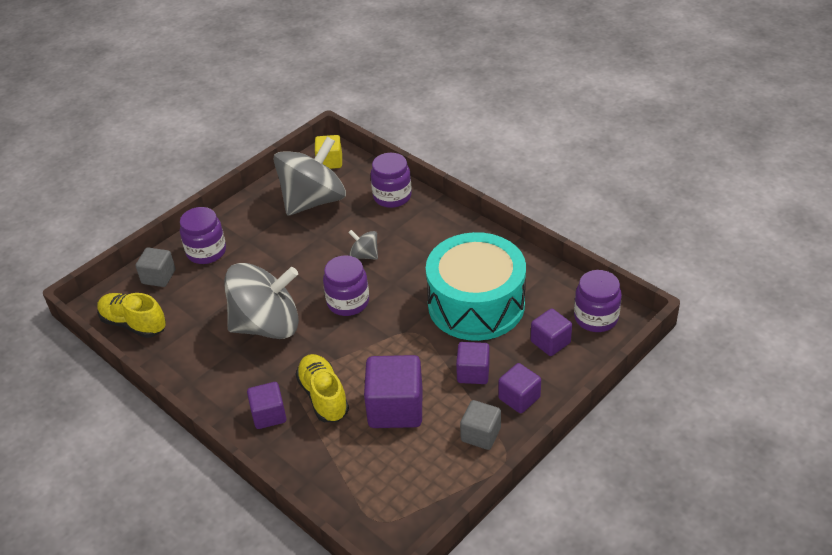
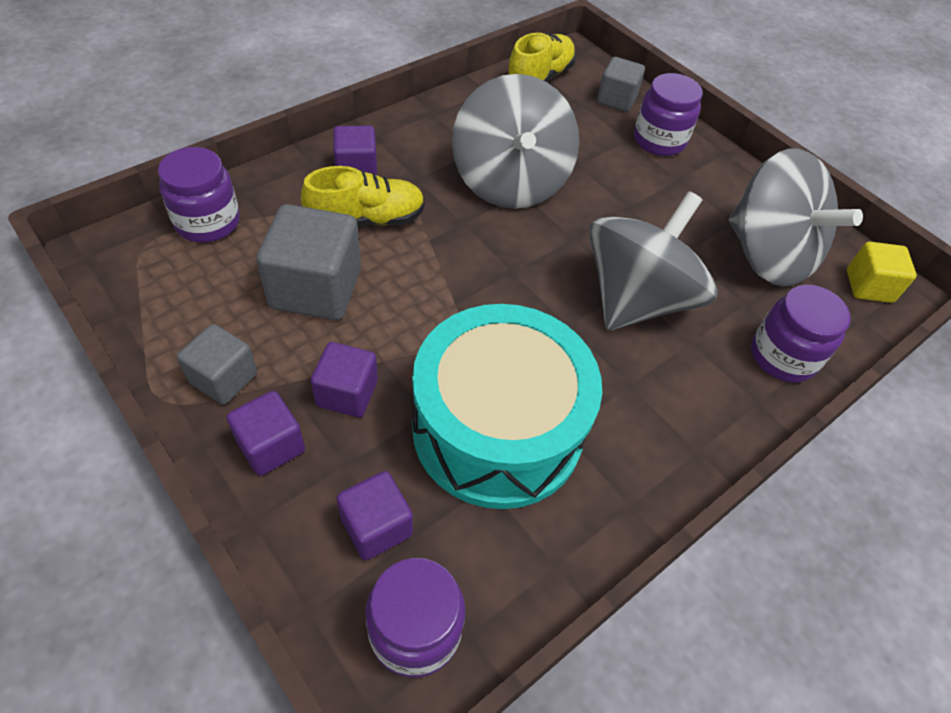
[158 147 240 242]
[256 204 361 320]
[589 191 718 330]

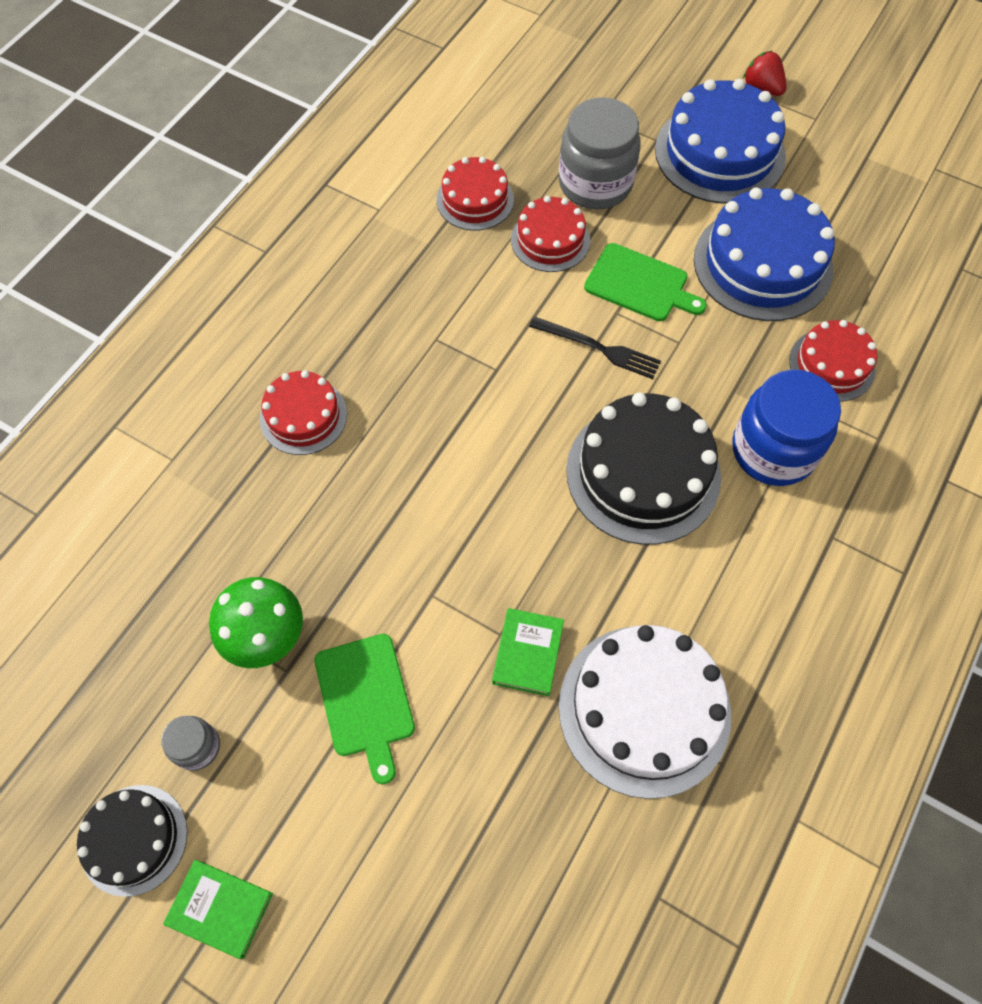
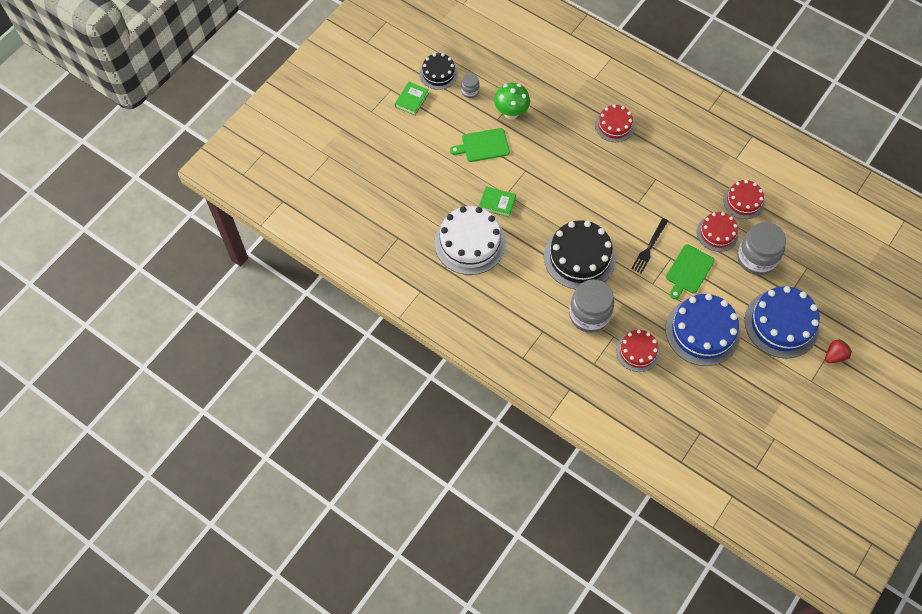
[569 279 614 333]

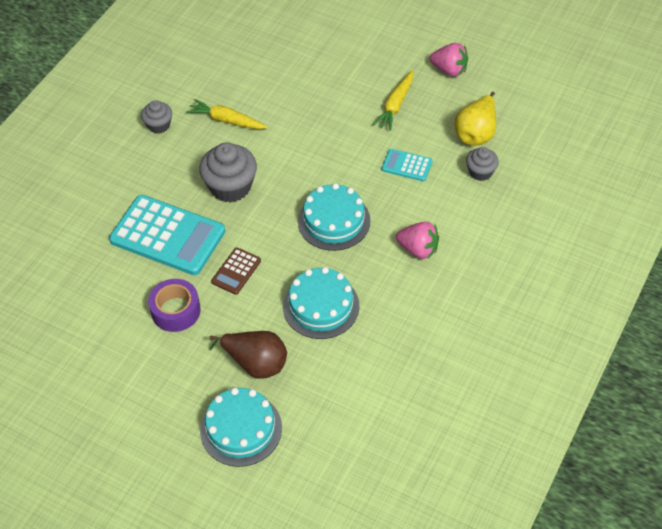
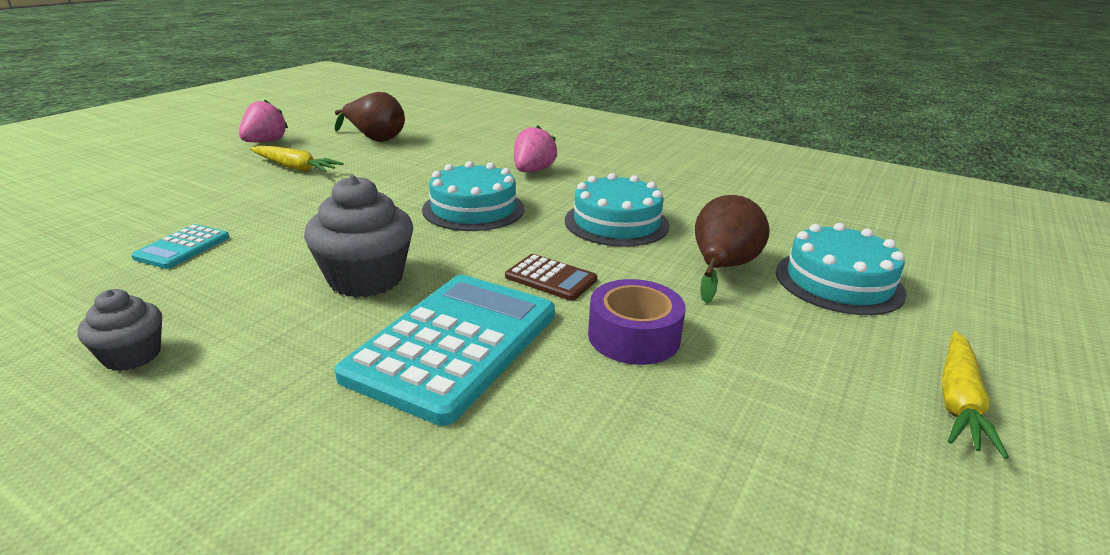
[131 224 229 269]
[335 92 405 142]
[942 331 1009 459]
[466 147 499 181] (first image)

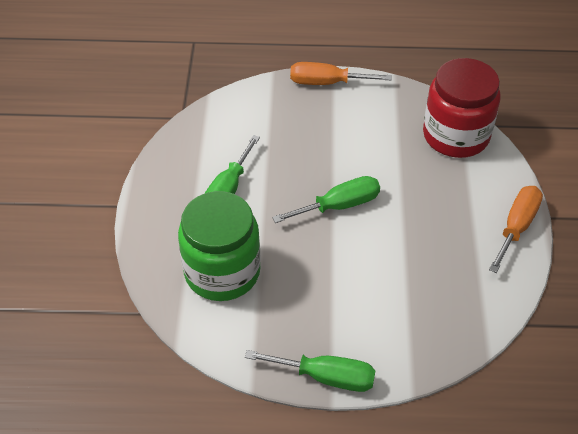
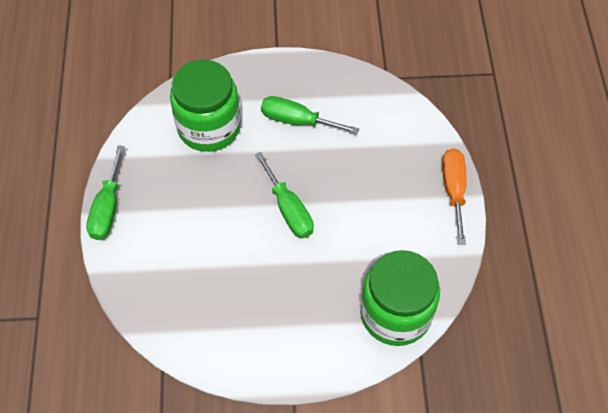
[360 250 440 346]
[489 186 543 273] (first image)

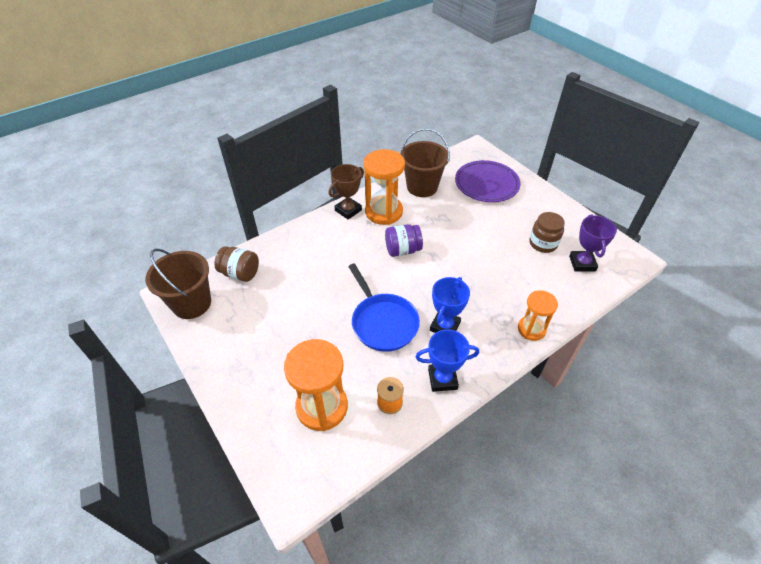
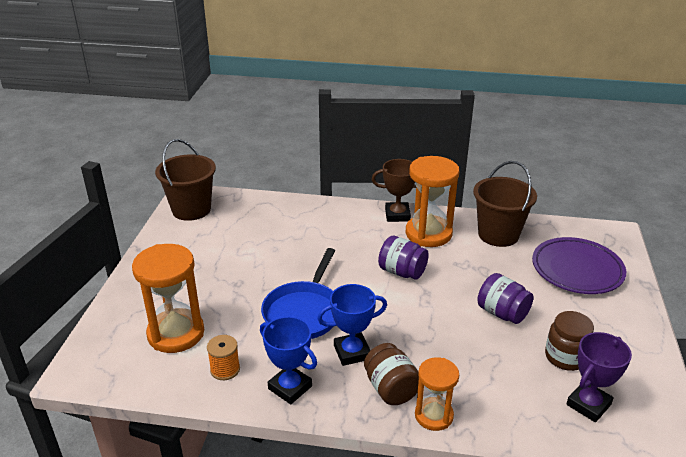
[364 343 419 405]
[477 273 534 324]

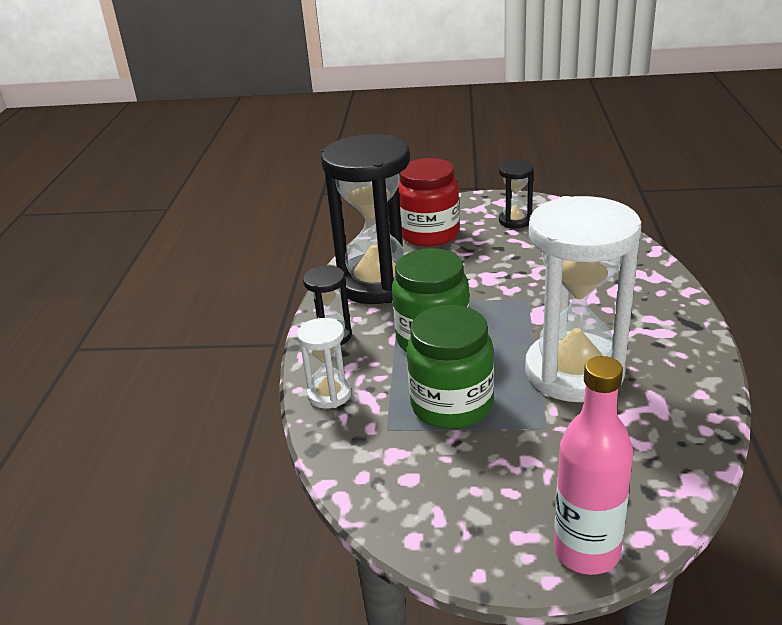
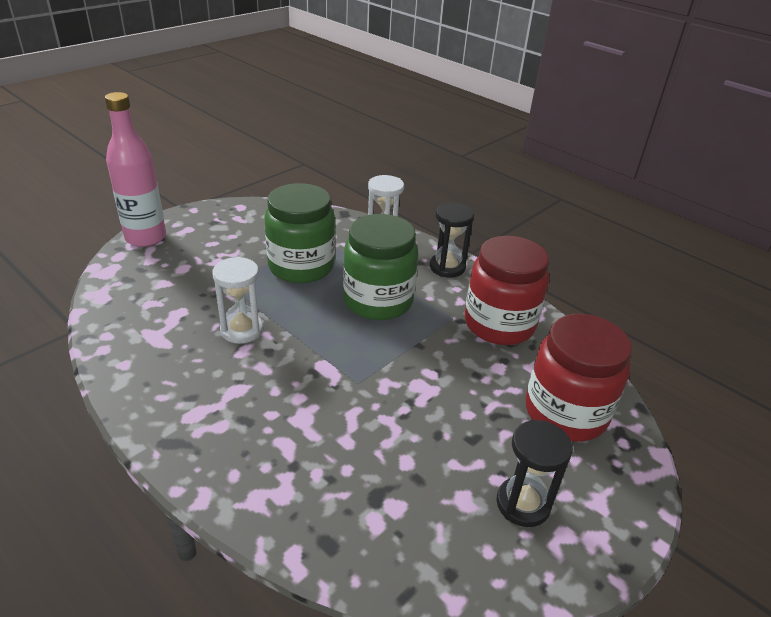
[212 257 263 344]
[465 236 549 345]

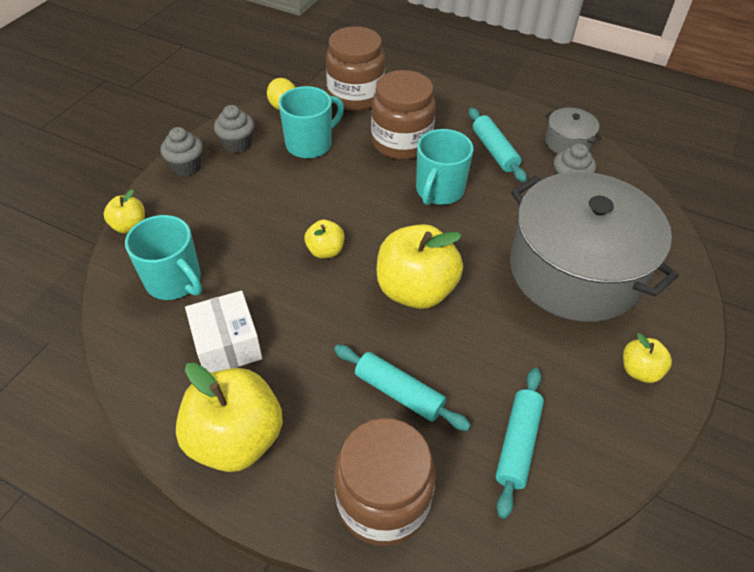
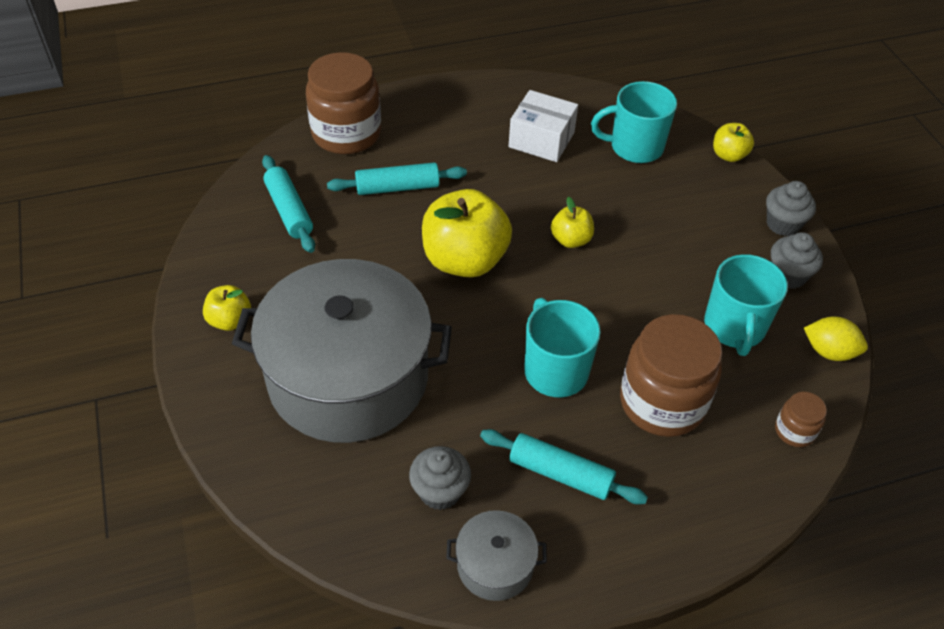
[775 392 827 447]
[176 363 283 472] (first image)

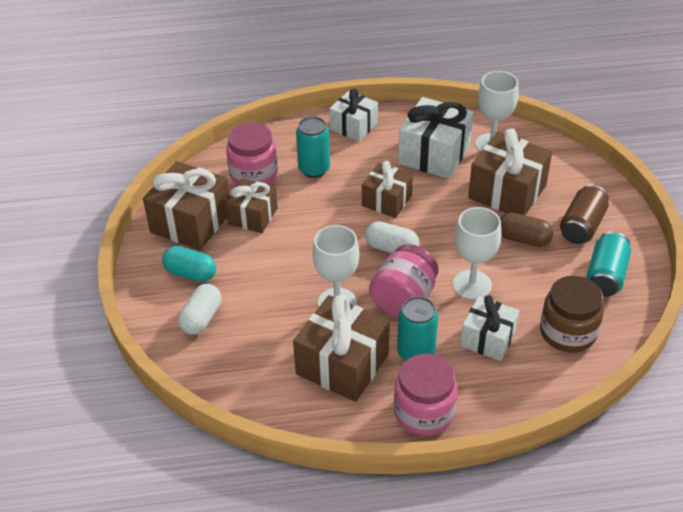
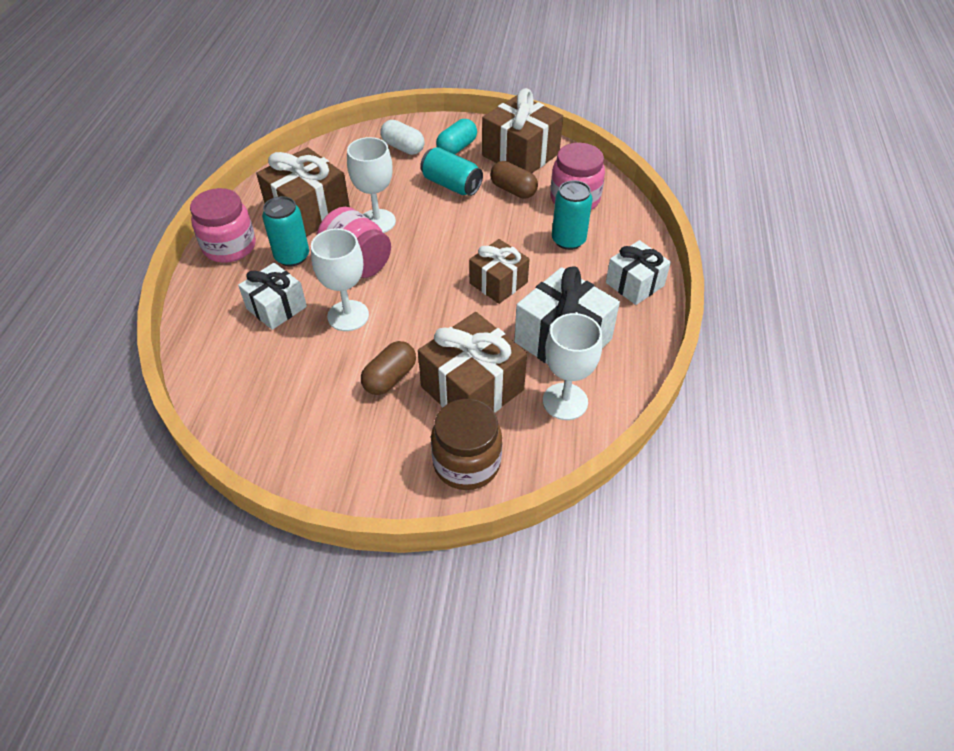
[420 147 483 196]
[431 399 502 490]
[490 161 538 199]
[365 221 419 253] (first image)
[560 185 609 244] (first image)

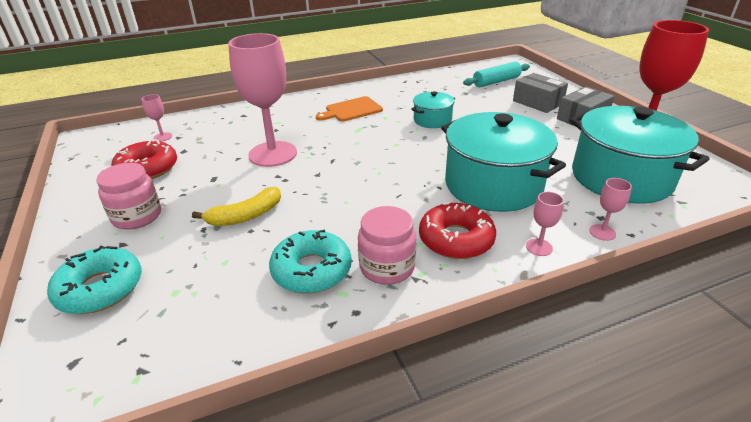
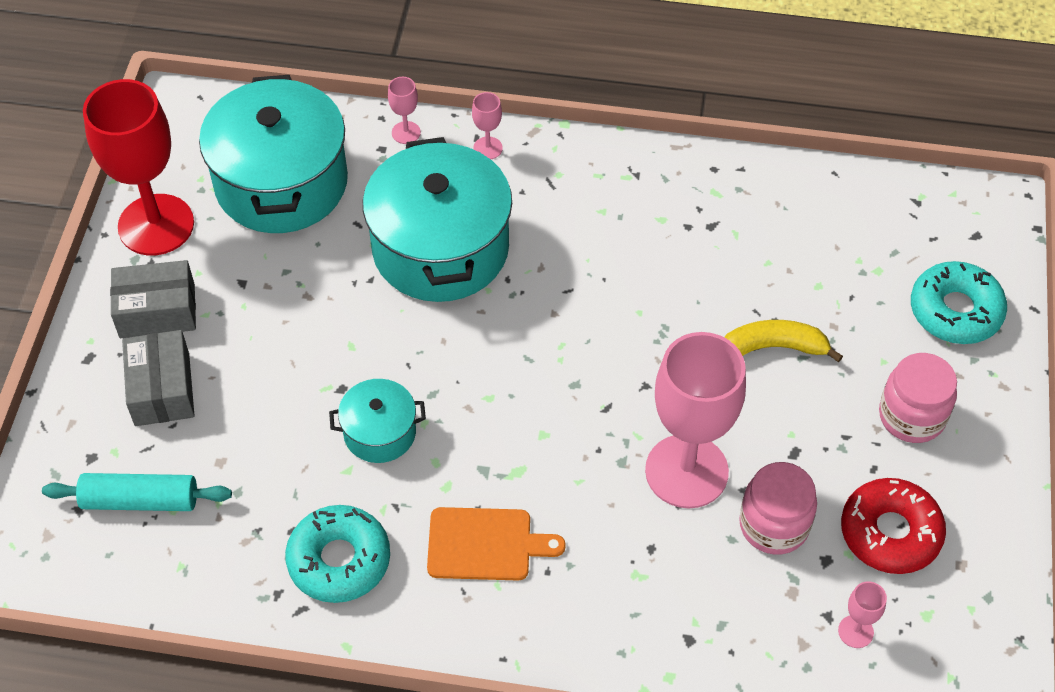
[285 505 390 603]
[739 462 817 555]
[419 202 496 259] (first image)

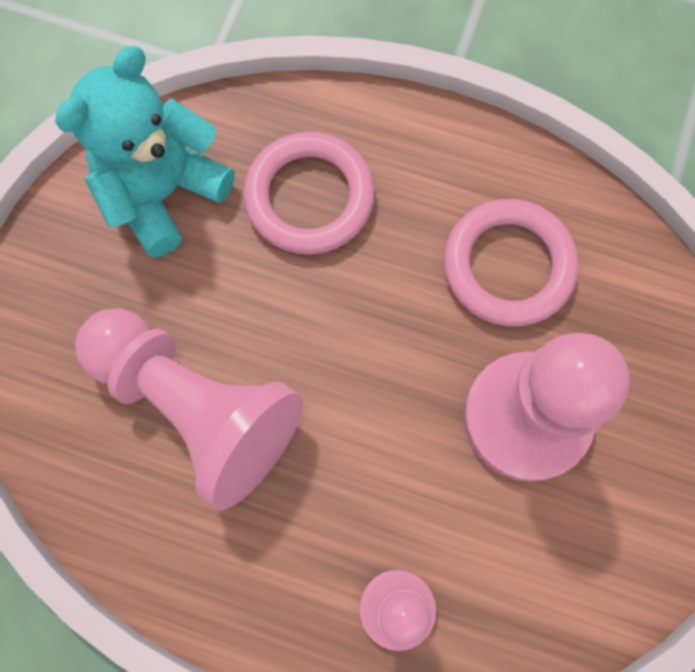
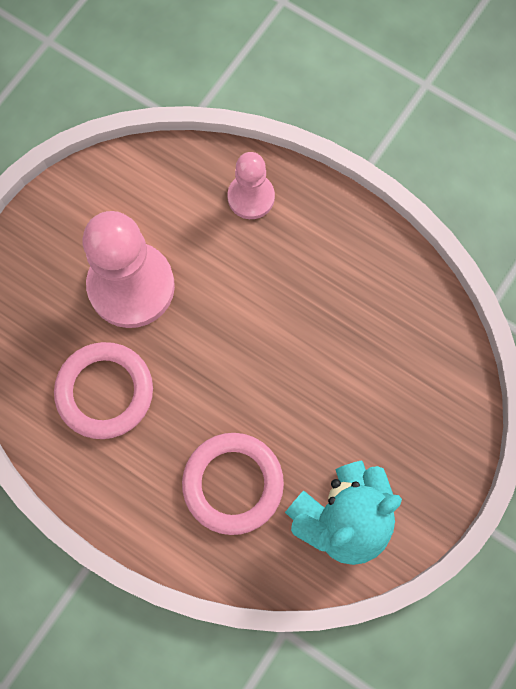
[75 308 303 511] (first image)

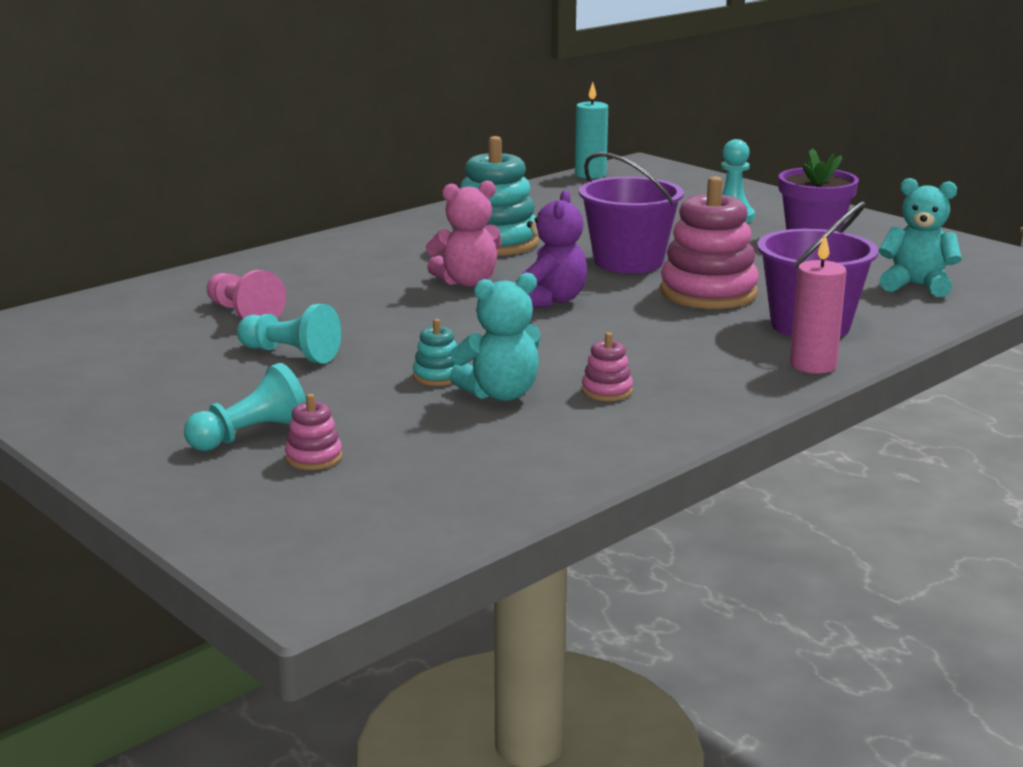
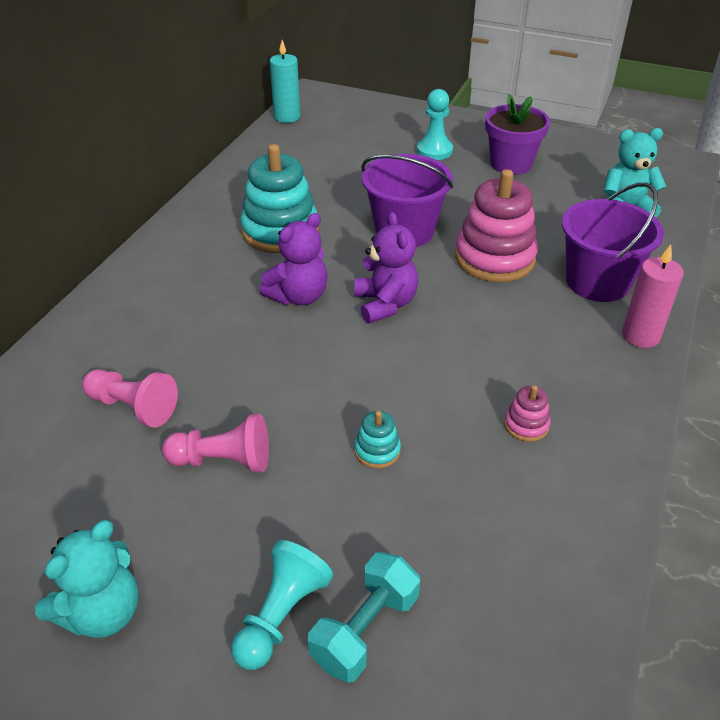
[35 520 139 638]
[162 414 269 472]
[259 213 328 305]
[308 552 420 683]

